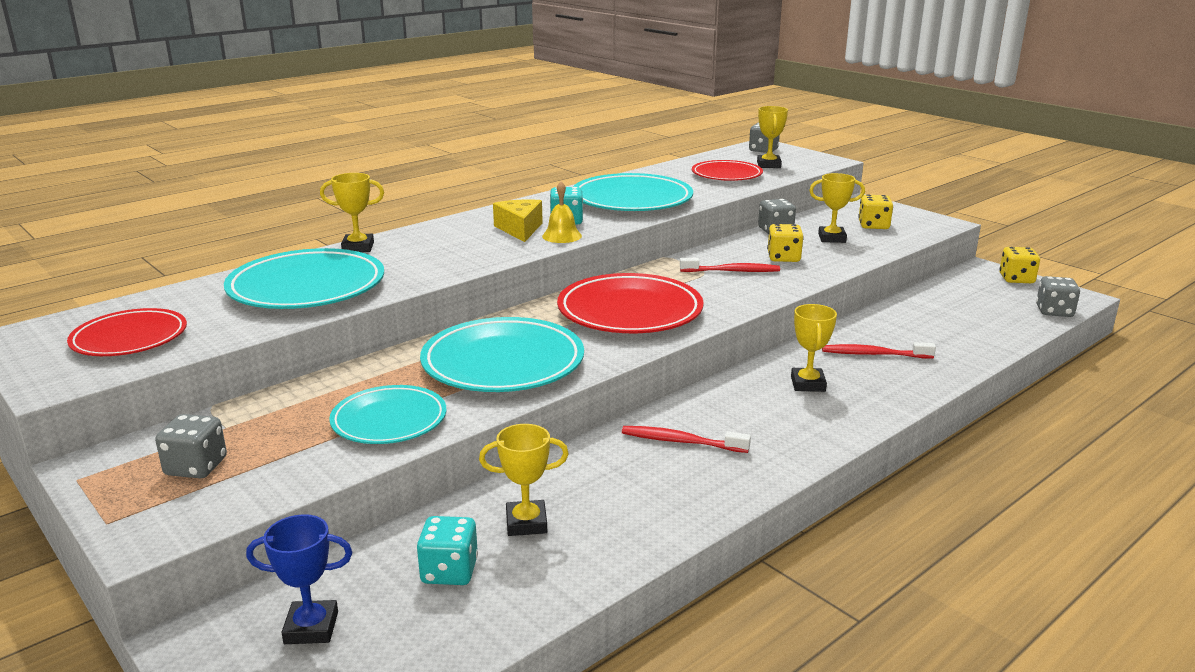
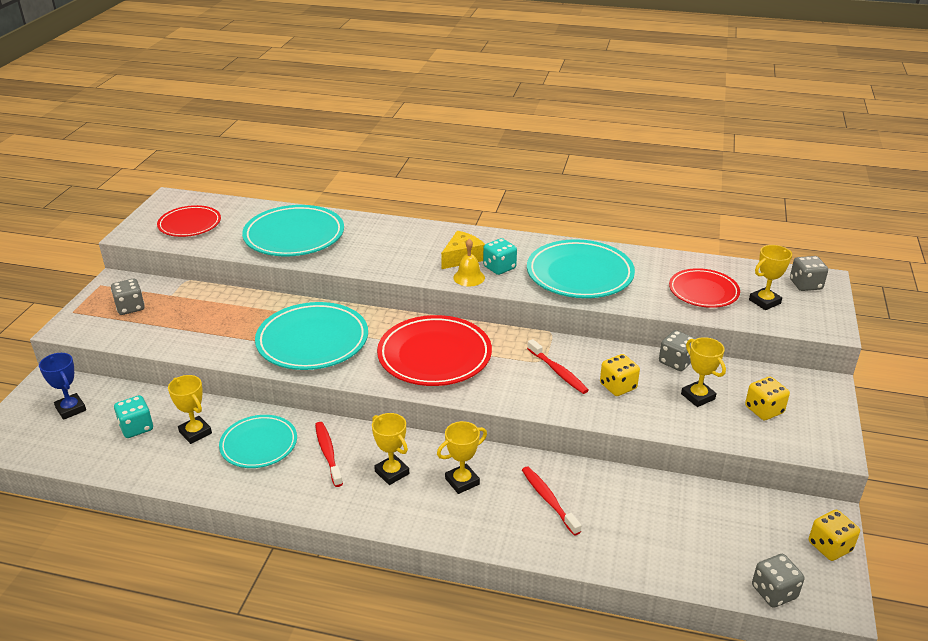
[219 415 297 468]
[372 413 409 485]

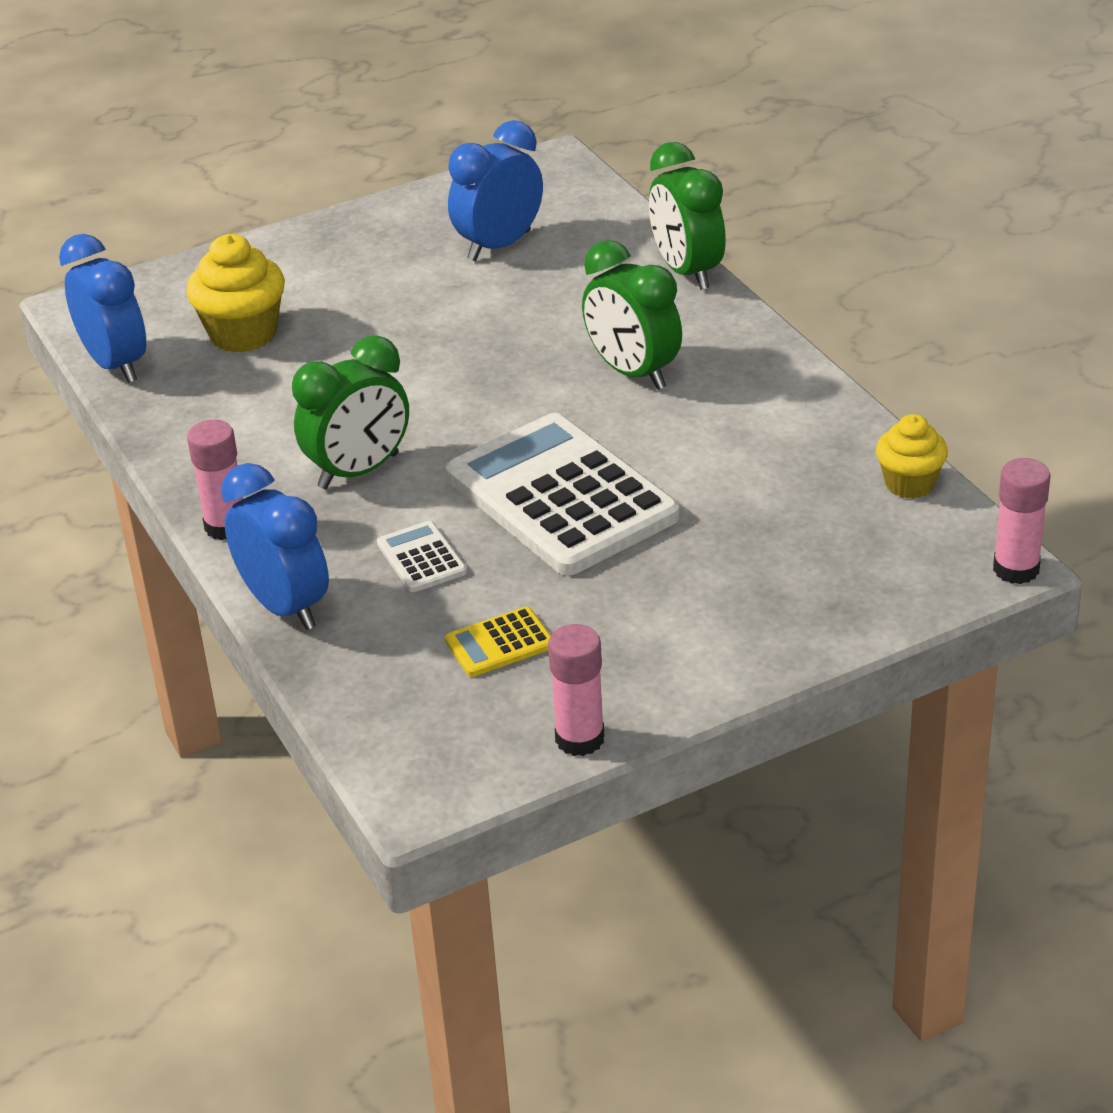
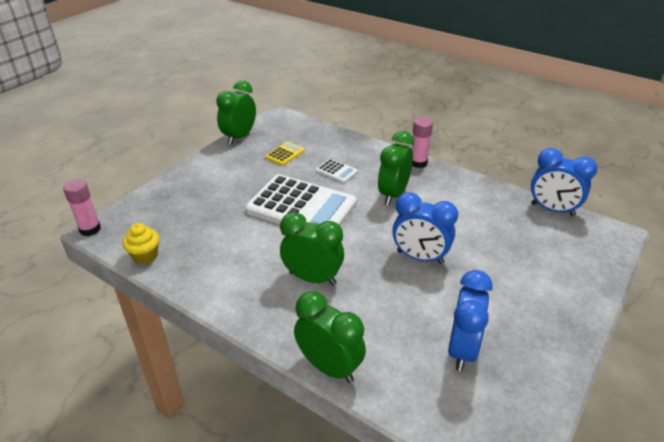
[216 80 256 145]
[393 192 458 264]
[186 234 285 353] (first image)

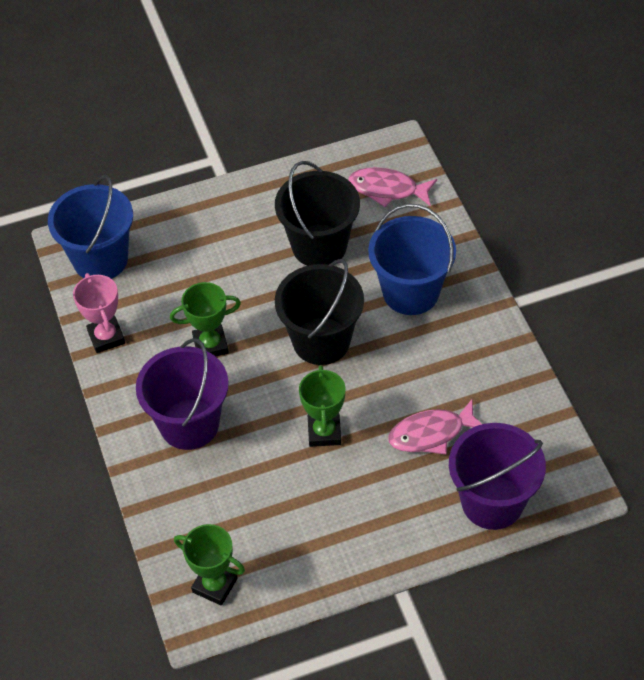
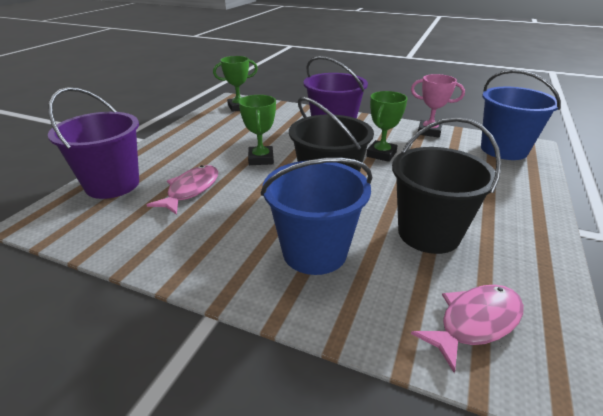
[239 95 276 165]

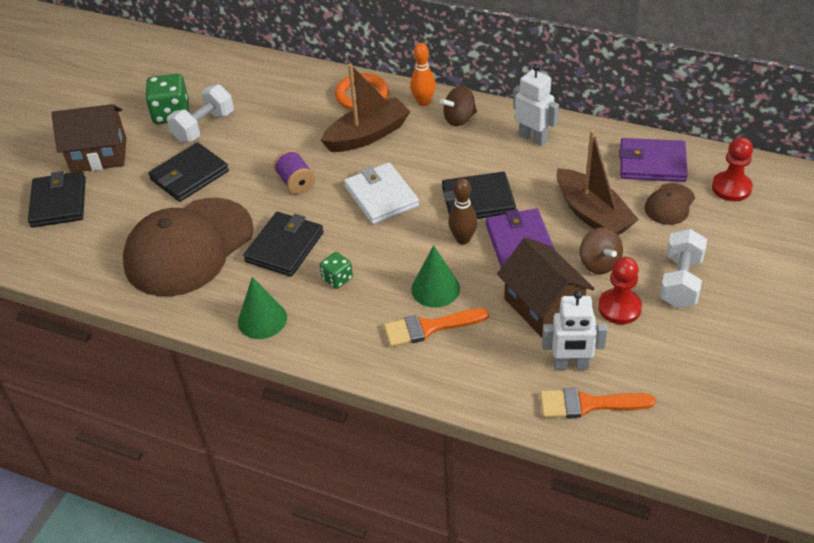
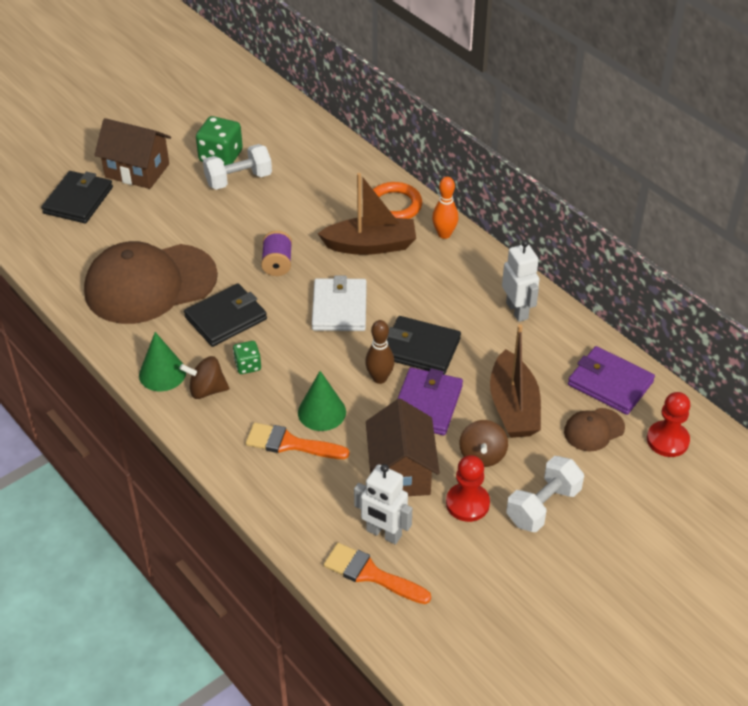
[179 356 229 399]
[148 142 229 202] (first image)

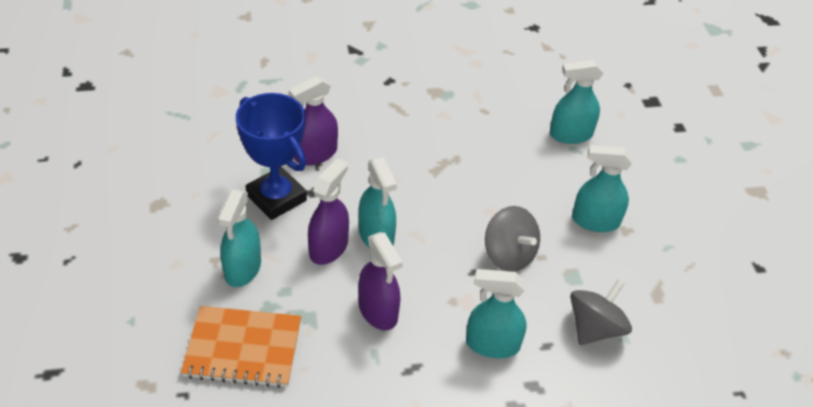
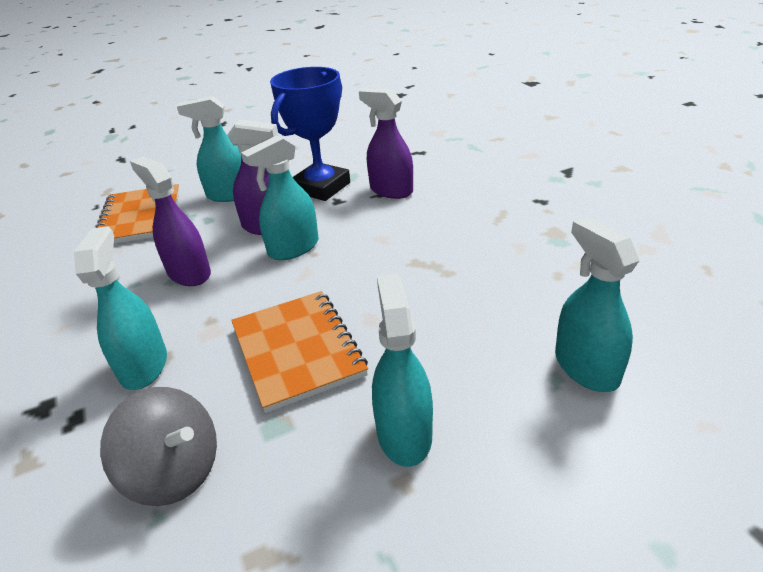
[130 156 211 286]
[231 291 368 413]

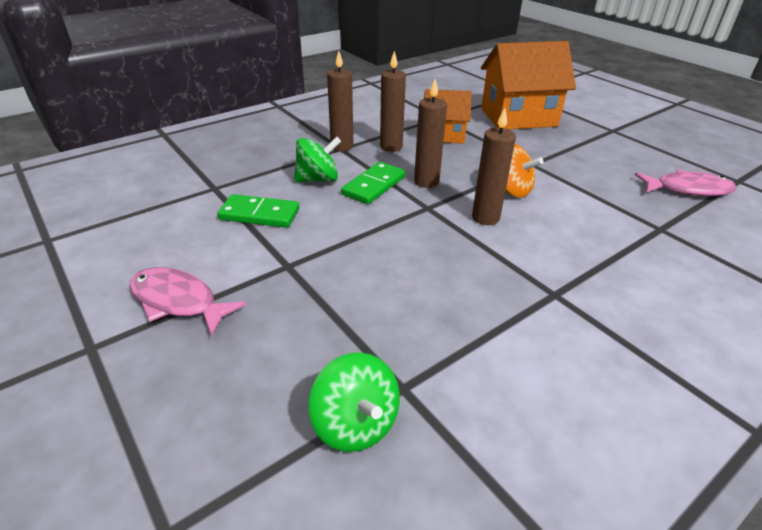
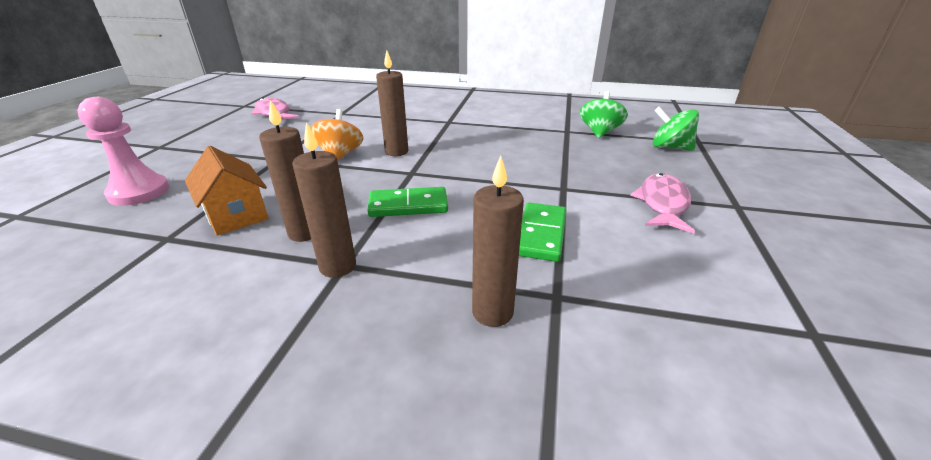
[77 97 169 206]
[472 155 524 327]
[519 202 566 262]
[630 173 695 234]
[653 106 699 151]

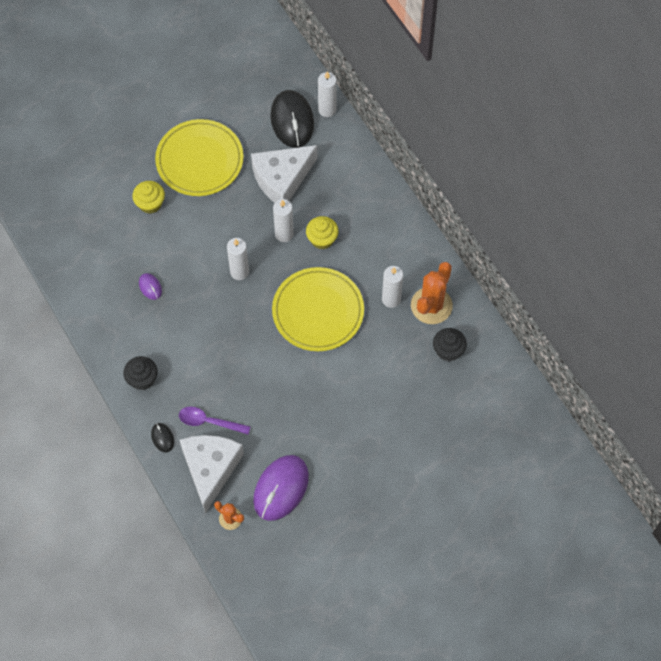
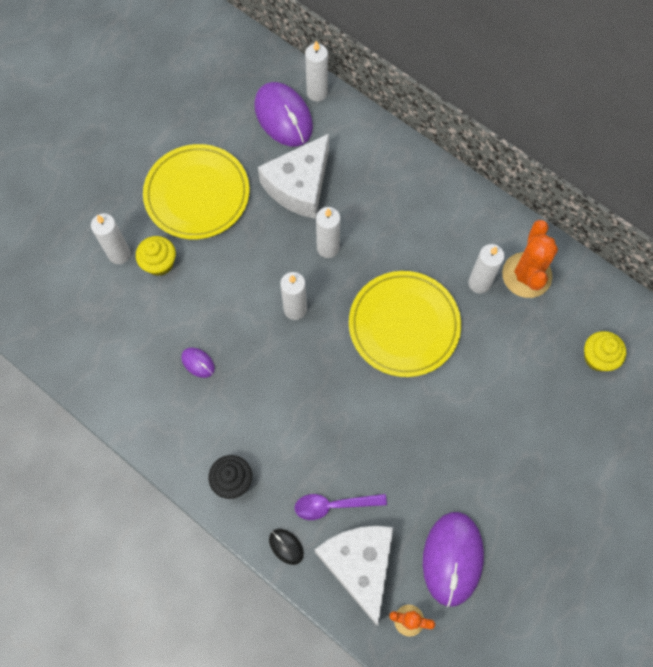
[91 214 131 264]
[254 82 313 146]
[584 331 626 371]
[433 328 467 361] (first image)

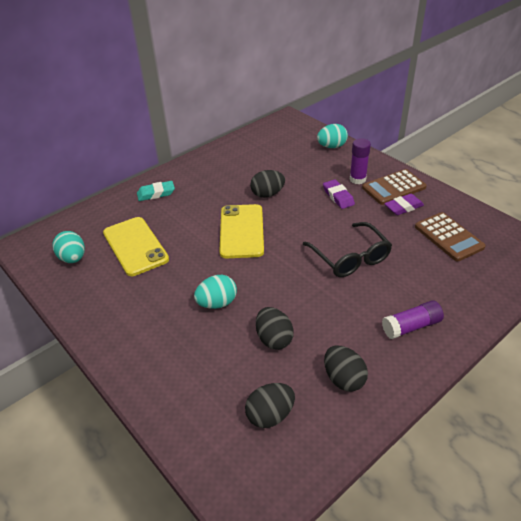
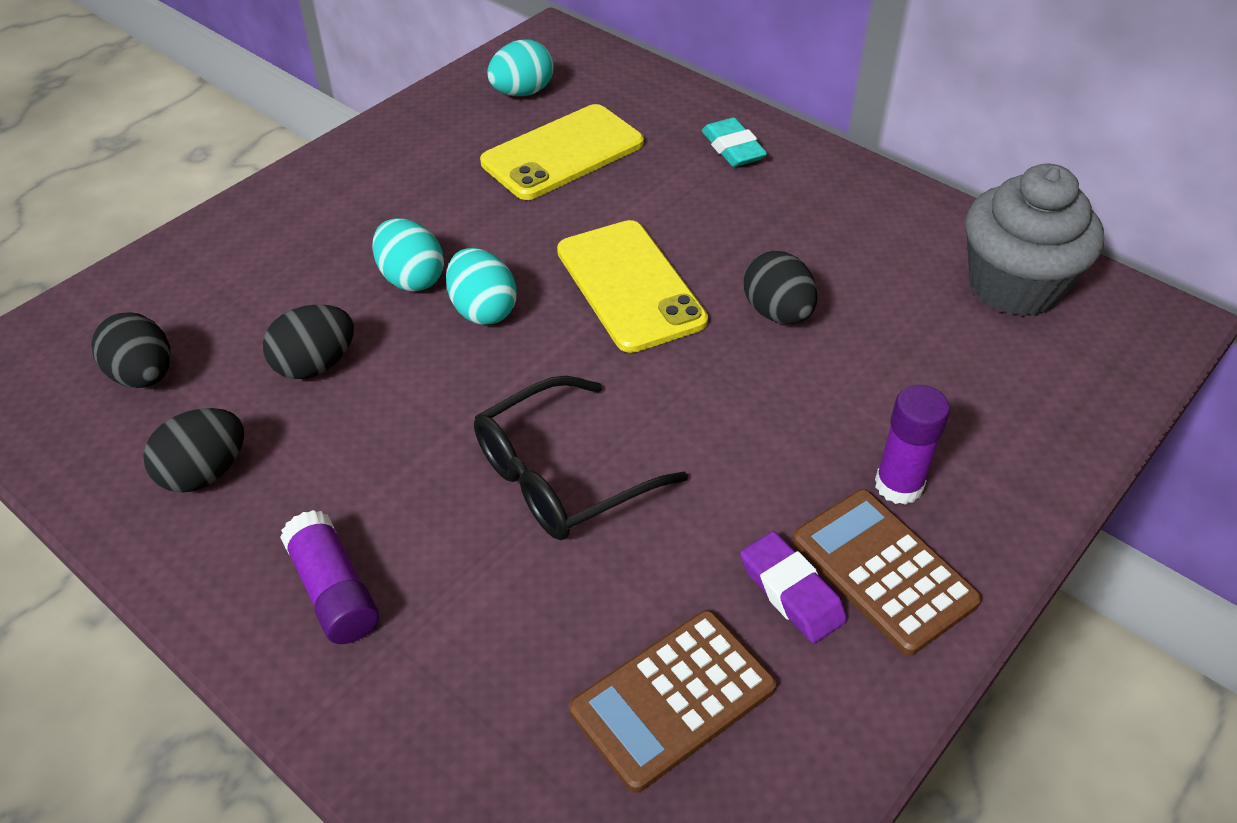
[446 248 517 325]
[557 220 708 353]
[965 163 1104 317]
[323 179 355 209] (first image)

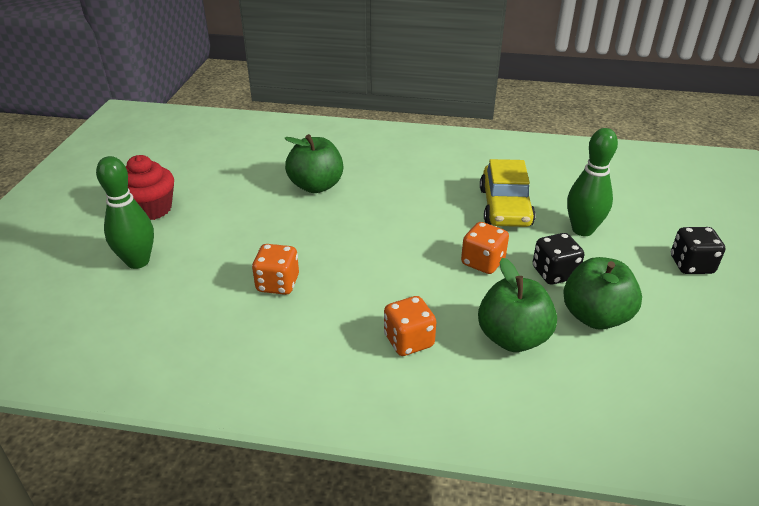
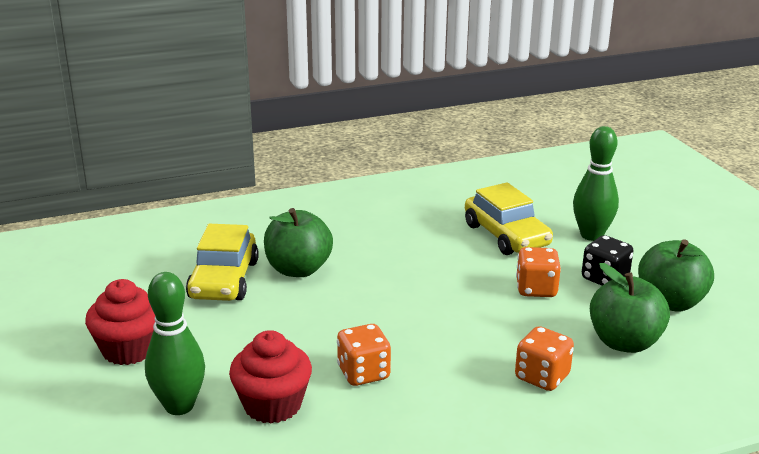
[186 224 259 301]
[229 330 312 424]
[671 227 725 274] (first image)

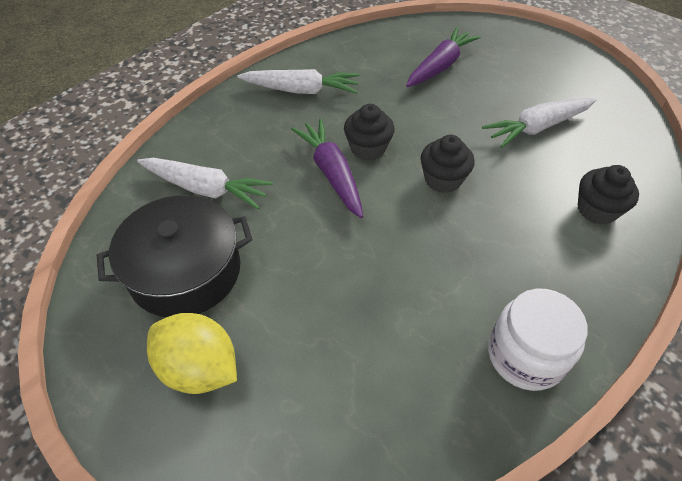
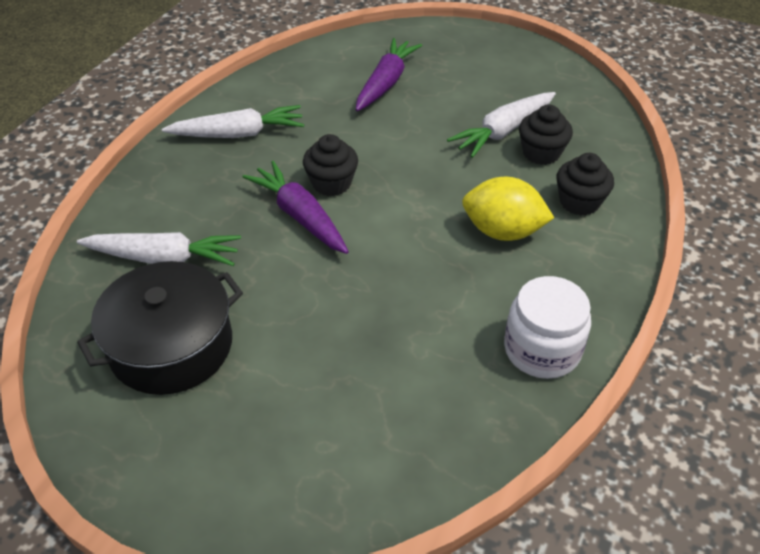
[462 177 554 241]
[519 105 573 165]

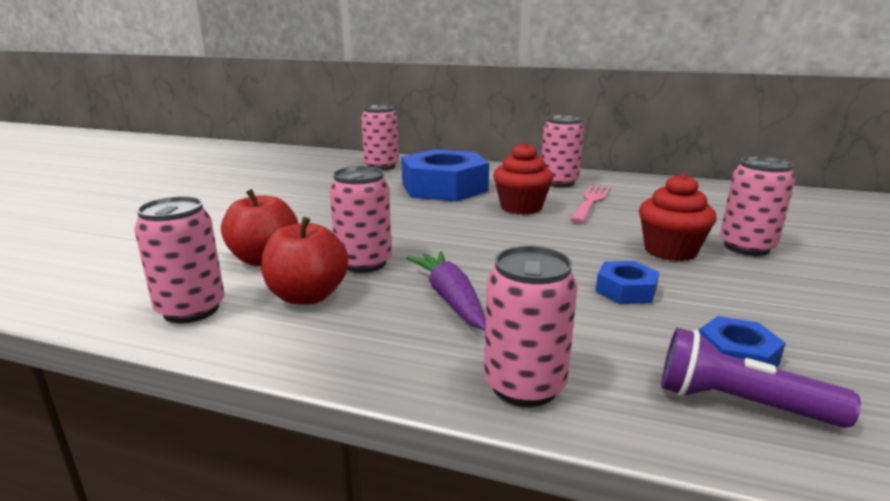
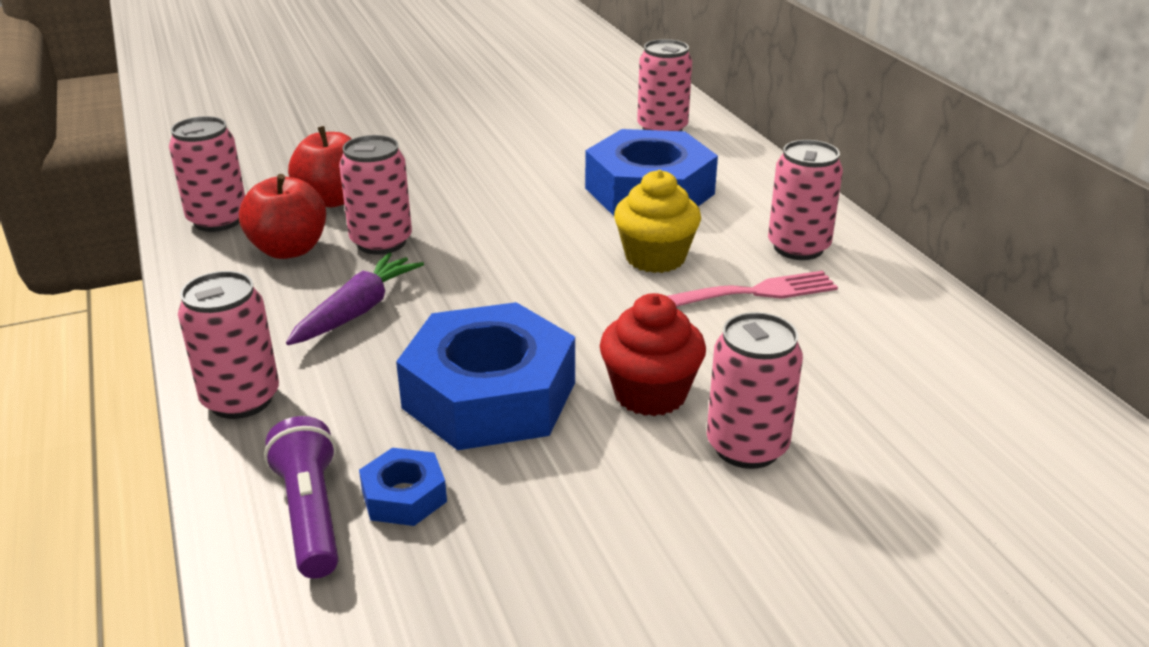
[396 302 575 450]
[614 170 701 273]

